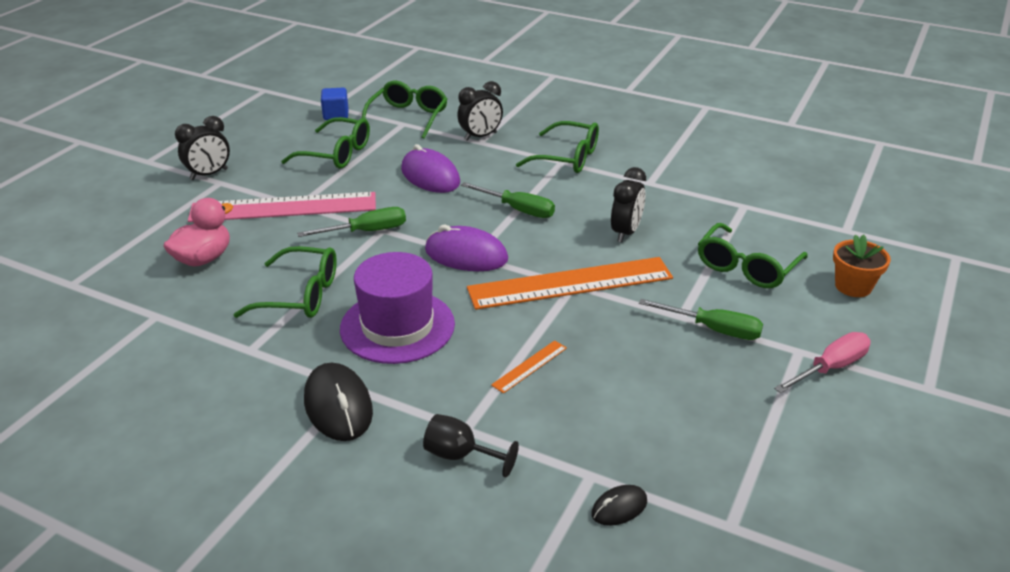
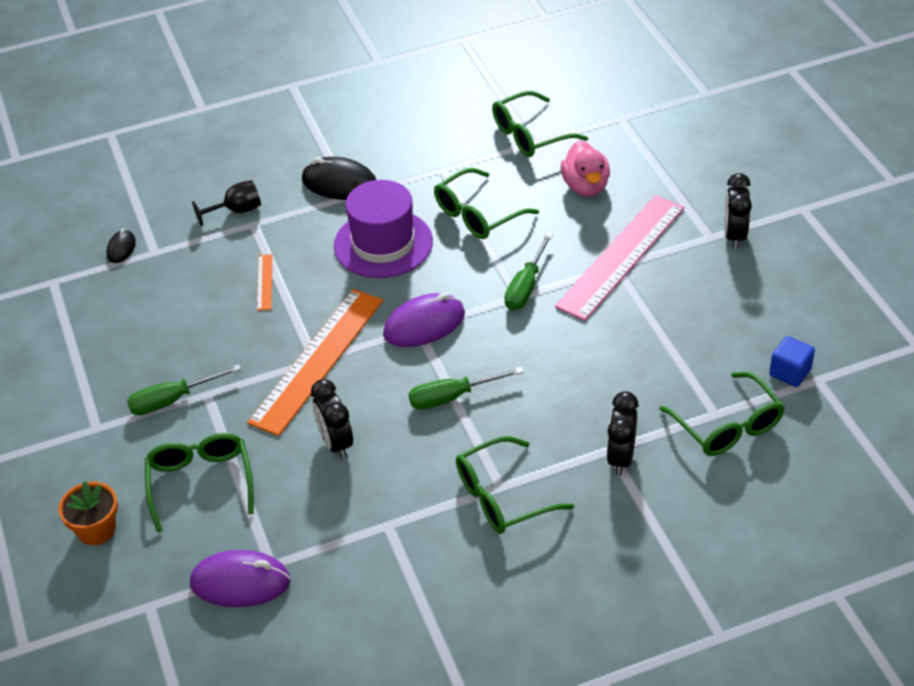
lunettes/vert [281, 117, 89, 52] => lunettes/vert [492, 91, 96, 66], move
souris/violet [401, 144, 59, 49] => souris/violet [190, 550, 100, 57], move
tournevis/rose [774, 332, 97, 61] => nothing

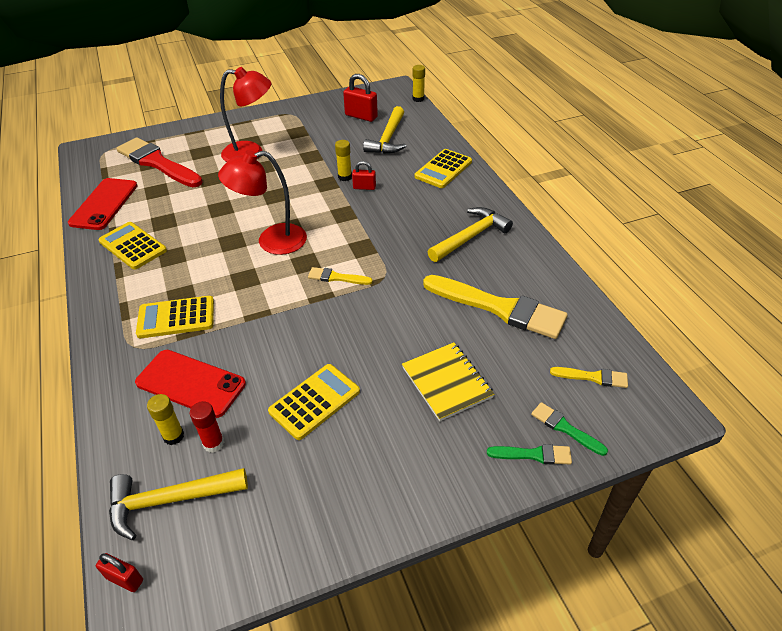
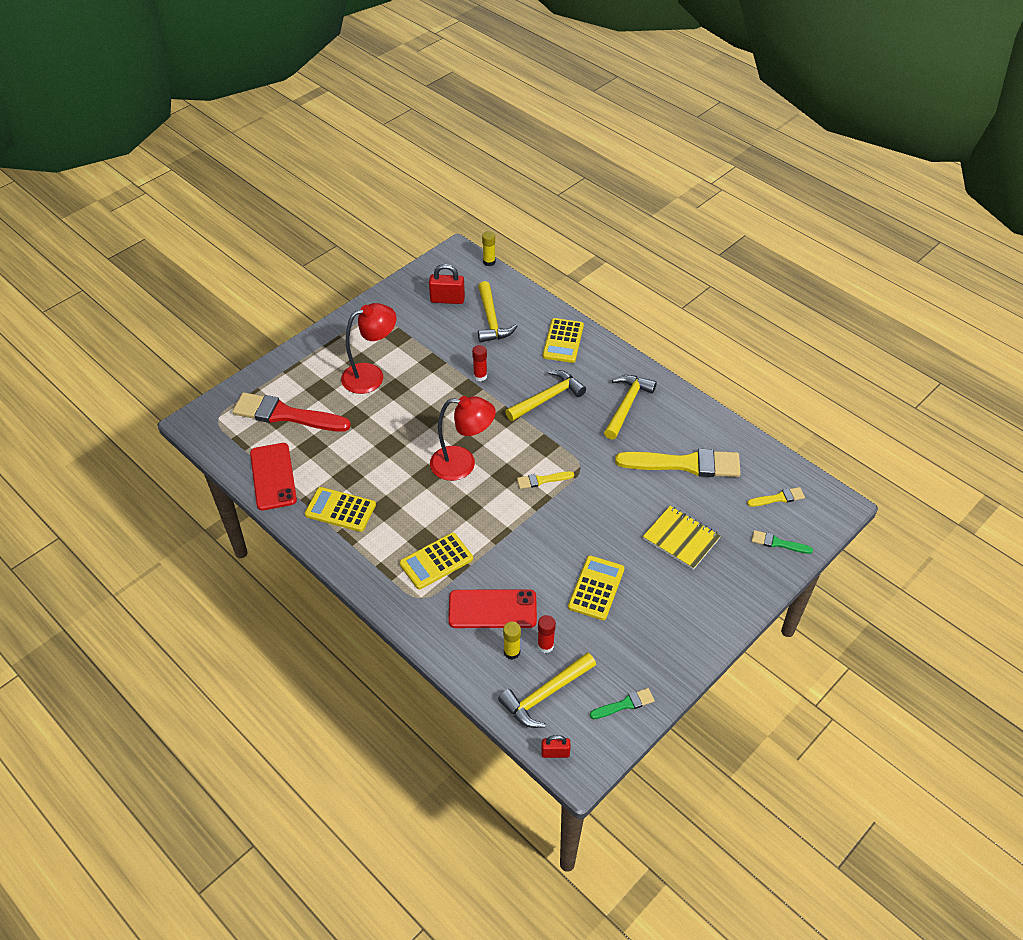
lampe/rouge [218, 150, 89, 105] => lampe/rouge [430, 396, 66, 85], 135 degrees counterclockwise
bâton de colle/jaune [335, 140, 17, 41] => bâton de colle/rouge [472, 345, 15, 36]
cadenas/rouge [352, 161, 24, 29] => nothing
pinceau/vert [487, 444, 85, 21] => pinceau/vert [590, 688, 65, 31], move
nothing => marteau/jaune [505, 370, 81, 51]

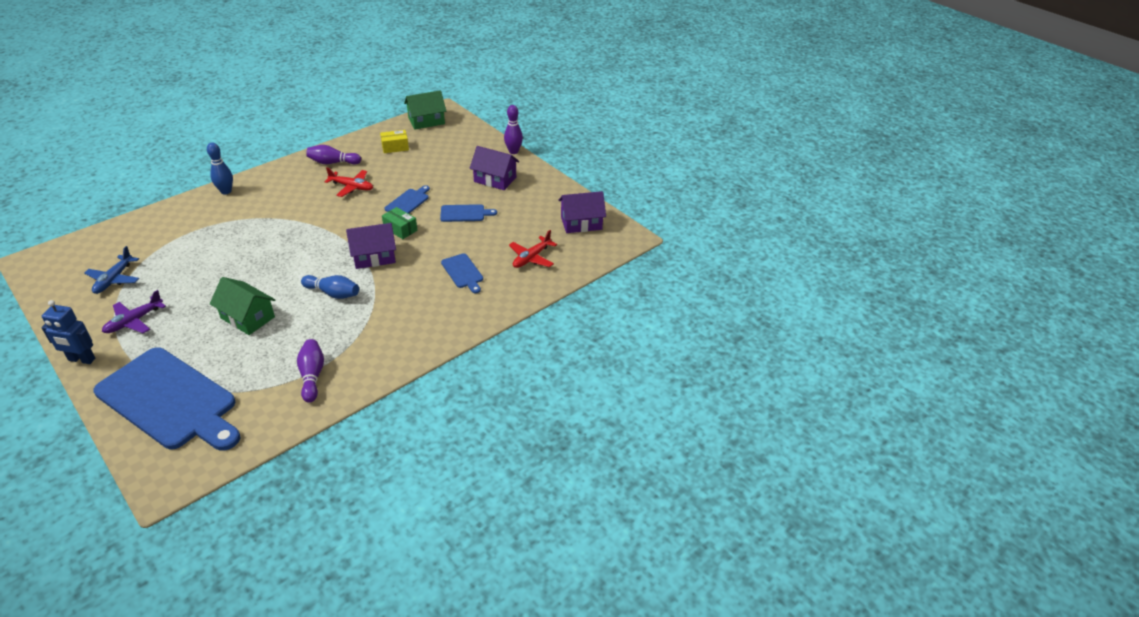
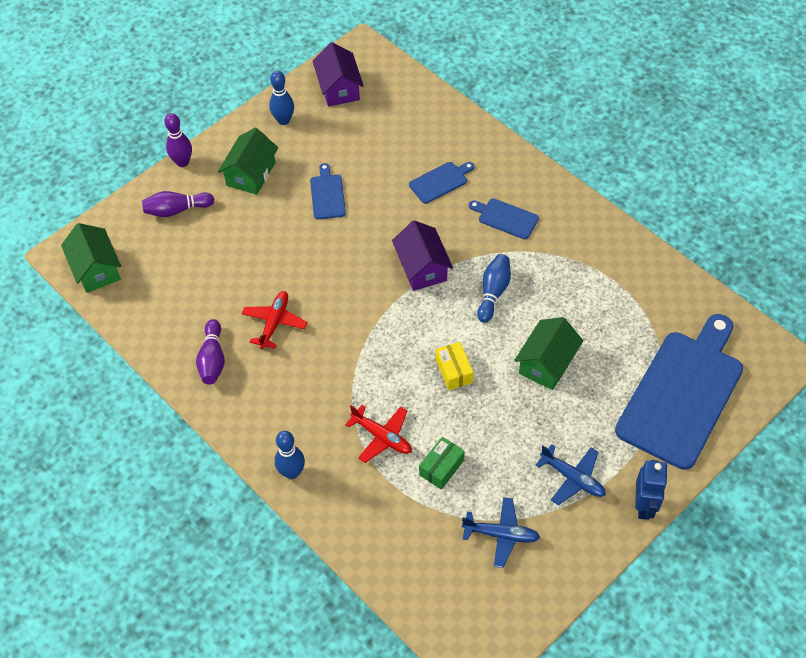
avion/violet [102, 290, 64, 43] => avion/bleu [536, 444, 70, 61]
quille/violet [297, 339, 27, 64] => quille/violet [142, 191, 72, 26], move
boîte/jaune [380, 130, 29, 23] => boîte/jaune [436, 342, 38, 48], move
boîte/vert [382, 207, 35, 32] => boîte/vert [419, 437, 46, 53], move
planche à découper/bleu [384, 185, 46, 29] => planche à découper/bleu [469, 198, 70, 41], move
maison/violet [469, 146, 50, 44] => maison/vert [218, 128, 60, 67]
avion/rouge [509, 230, 48, 38] => avion/rouge [345, 405, 67, 58], move
nothing => quille/bleu [269, 71, 25, 54]

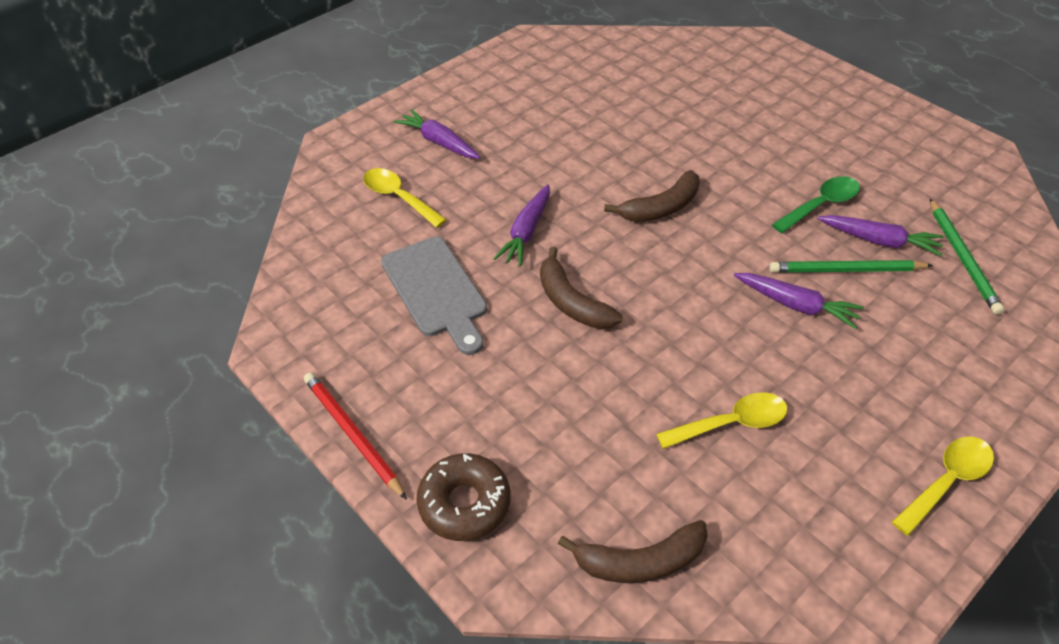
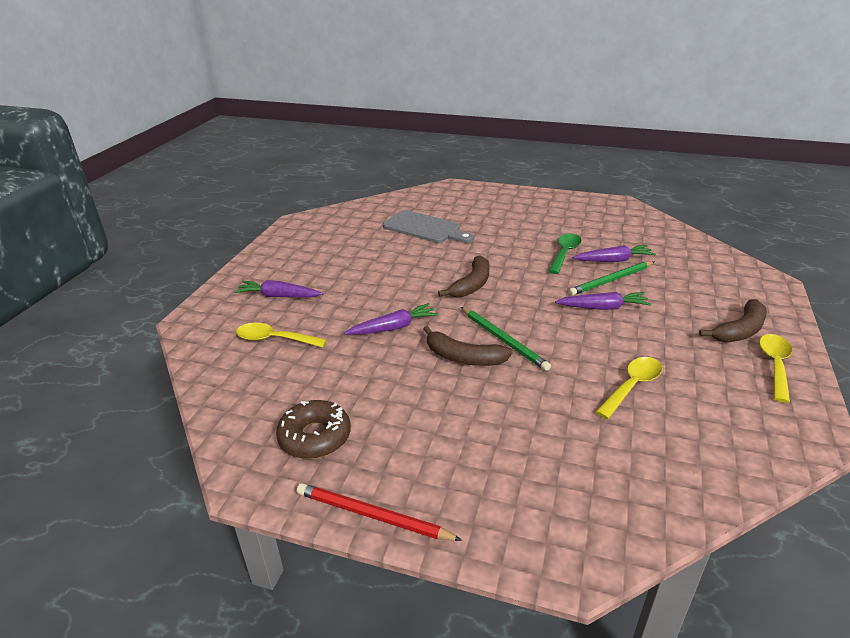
planche à découper/gris [381, 237, 106, 118] => planche à découper/gris [383, 210, 91, 33], move
beignet/marron [416, 453, 94, 88] => beignet/marron [276, 400, 75, 59], move
carotte/violet [493, 184, 57, 82] => carotte/violet [344, 303, 95, 32], 105 degrees counterclockwise
banane/marron [558, 520, 150, 63] => banane/marron [699, 299, 68, 43], move
crayon/vert [930, 199, 75, 116] => crayon/vert [461, 307, 90, 64], move

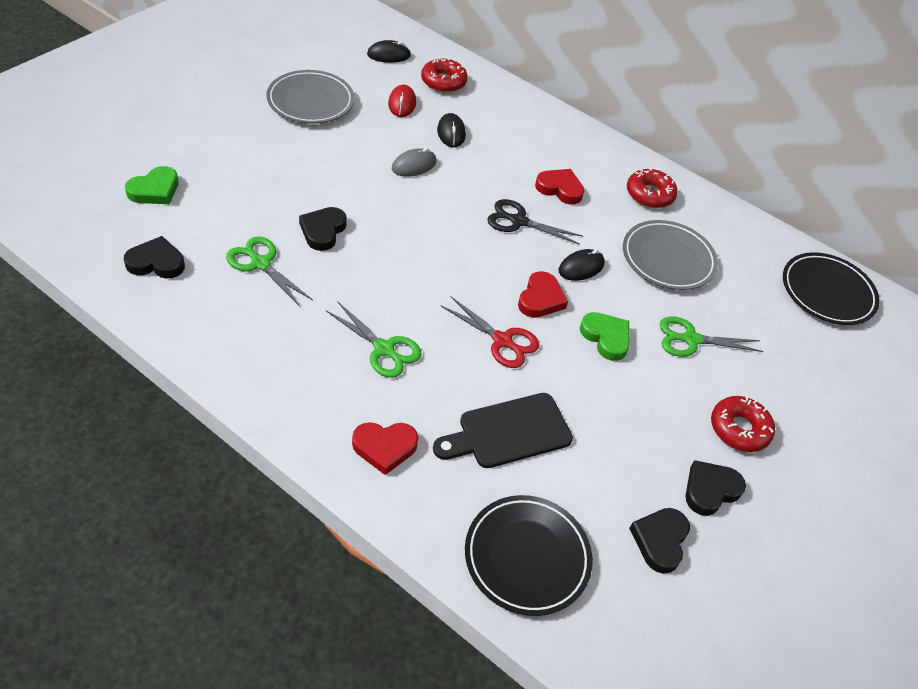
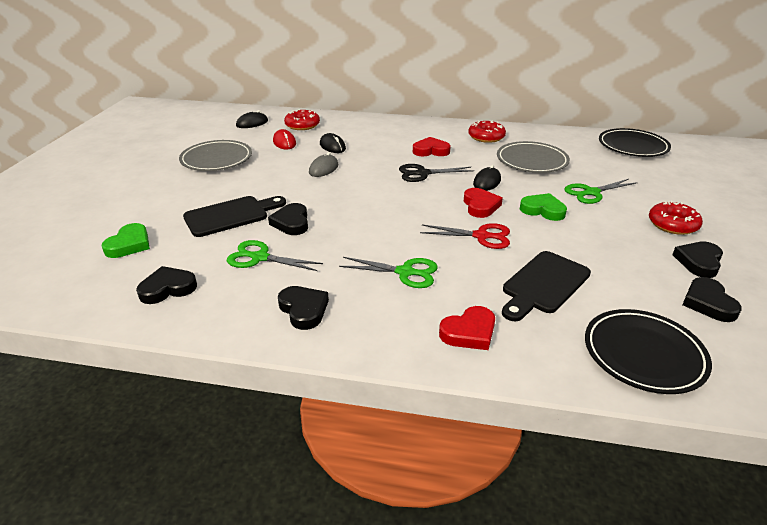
nothing => planche à découper/noir [183, 196, 103, 41]
nothing => cœur/noir [278, 286, 51, 44]

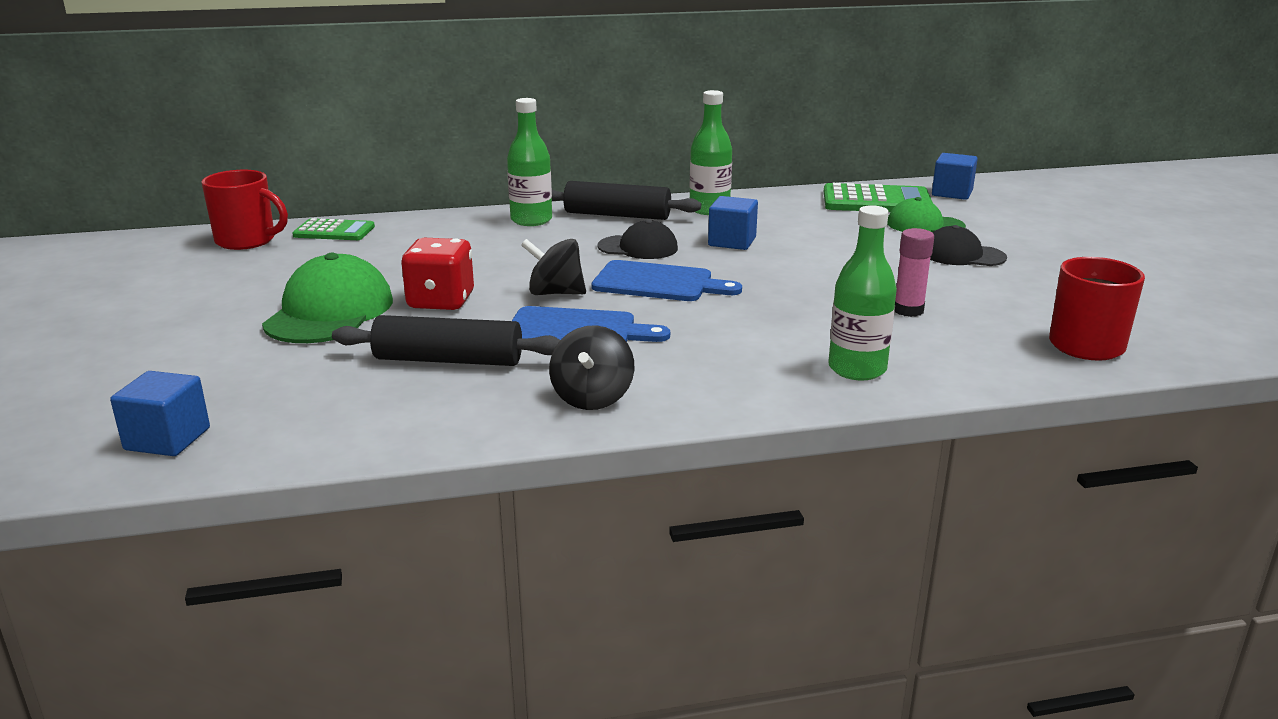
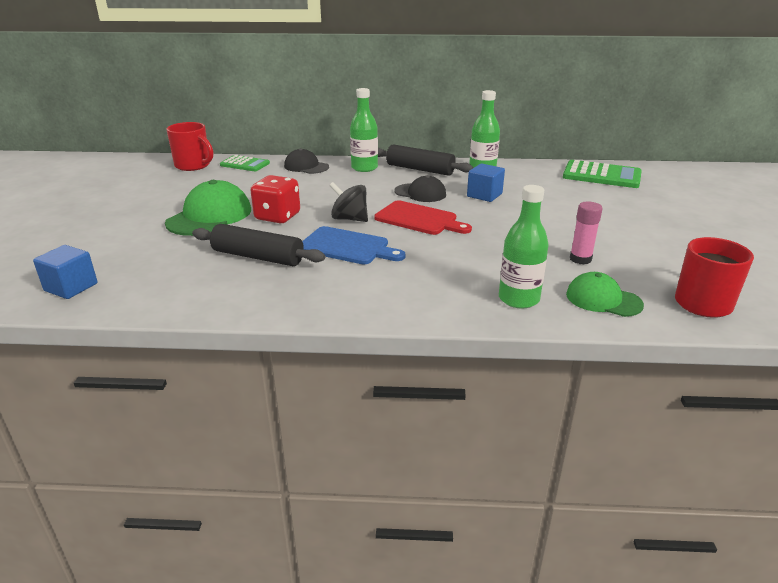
toupie/noir [549, 325, 85, 85] => nothing
planche à découper/bleu [591, 260, 151, 41] => planche à découper/rouge [374, 200, 98, 35]
casquette/vert [887, 197, 79, 36] => casquette/vert [566, 272, 78, 45], move
casquette/noir [930, 225, 77, 41] => casquette/noir [284, 148, 45, 26], move
cube/bleu [932, 153, 46, 47] => nothing

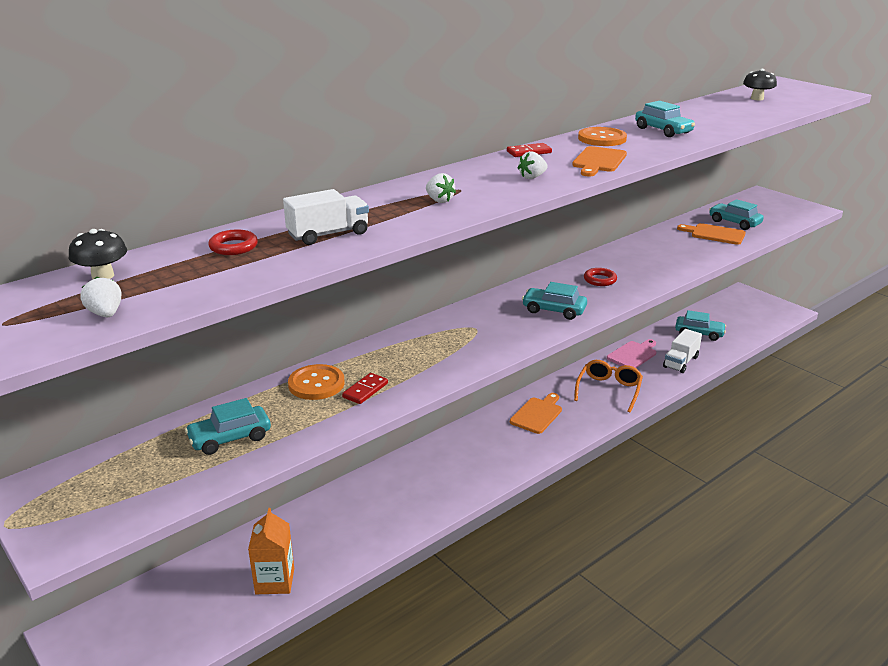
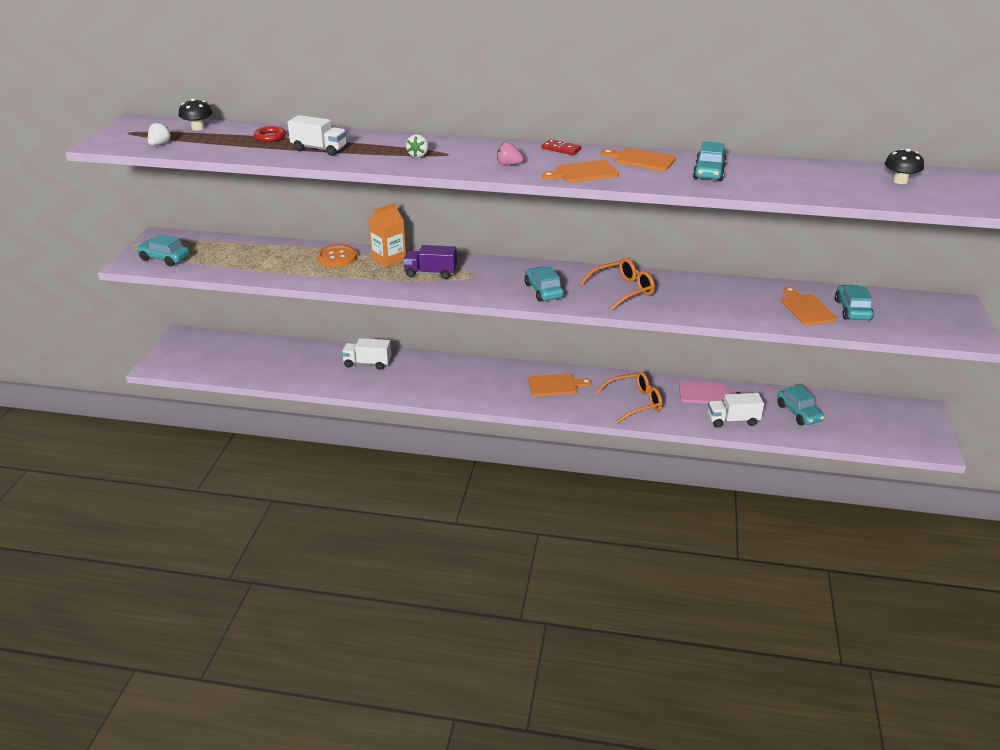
voiture/turquoise [185, 398, 86, 57] => voiture/turquoise [136, 235, 54, 31], move
brique de lait/orange [248, 508, 46, 86] => brique de lait/orange [368, 203, 38, 65], move
domino/rouge [342, 373, 46, 31] => nothing
fraise/blanc [518, 151, 30, 28] => fraise/rose [497, 142, 27, 23]
bouton/orange [578, 127, 49, 19] => planche à découper/orange [601, 148, 75, 23]
anneau/rouge [584, 268, 33, 18] => lunettes/orange [579, 258, 76, 53]
nothing => camion/blanc [342, 338, 49, 32]
nothing => camion/violet [403, 245, 54, 34]

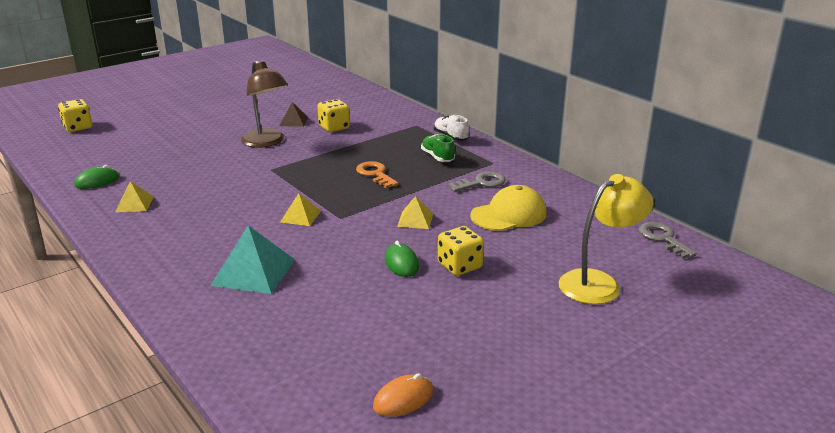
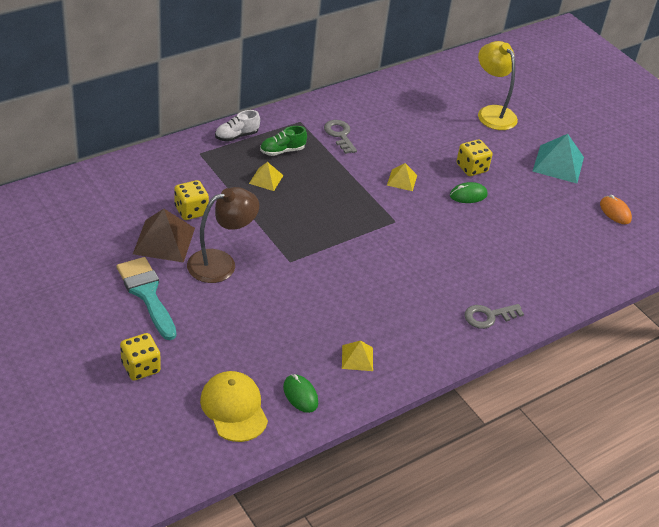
dé/jaune [58, 99, 35, 33] => dé/jaune [120, 333, 41, 48], move
pyramide/turquoise [211, 226, 84, 68] => pyramide/turquoise [532, 134, 52, 50], move
pyramide/marron [280, 102, 28, 25] => pyramide/marron [133, 209, 62, 54], x1.78
pyramide/jaune [280, 193, 41, 33] => pyramide/jaune [249, 162, 34, 29], move
clé/orange [356, 161, 43, 27] => nothing
casquette/jaune [470, 185, 77, 46] => casquette/jaune [200, 371, 68, 71], move
clé/gris [639, 222, 58, 37] => clé/gris [465, 304, 59, 25], move
nothing => pinceau/turquoise [117, 257, 59, 83]

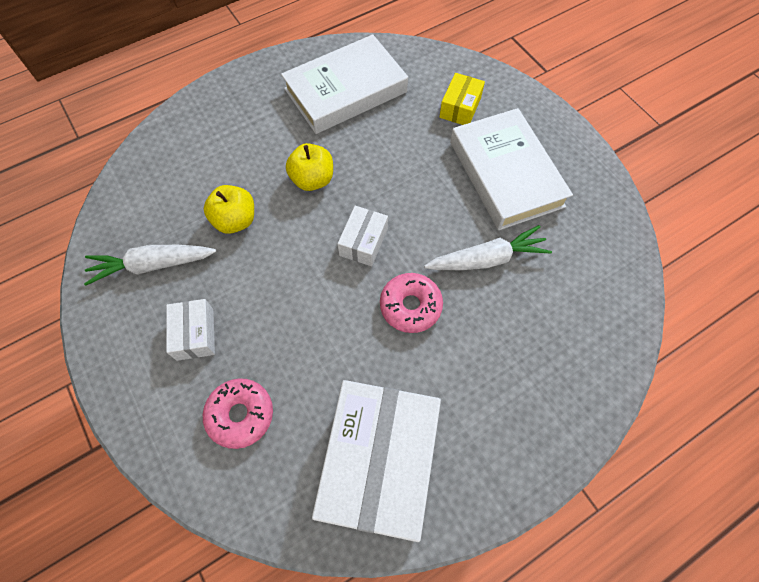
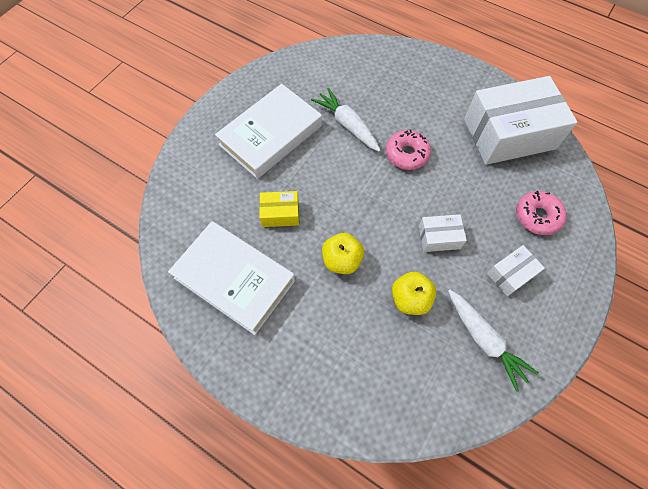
boîte/blanc [338, 206, 50, 60] => boîte/blanc [419, 214, 48, 38], move
boîte/jaune [440, 73, 45, 52] => boîte/jaune [259, 191, 40, 36], move

